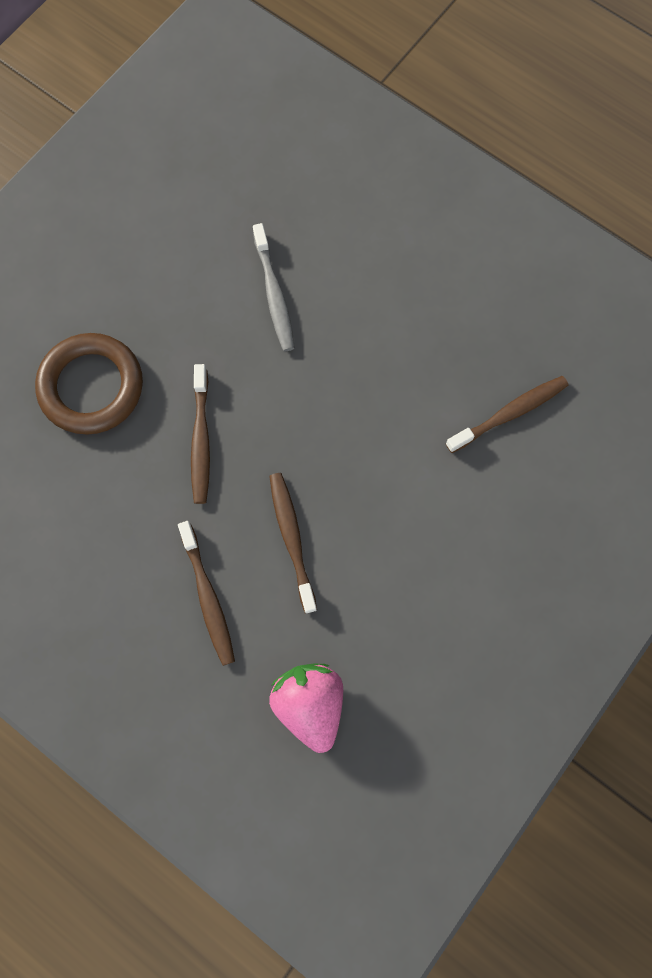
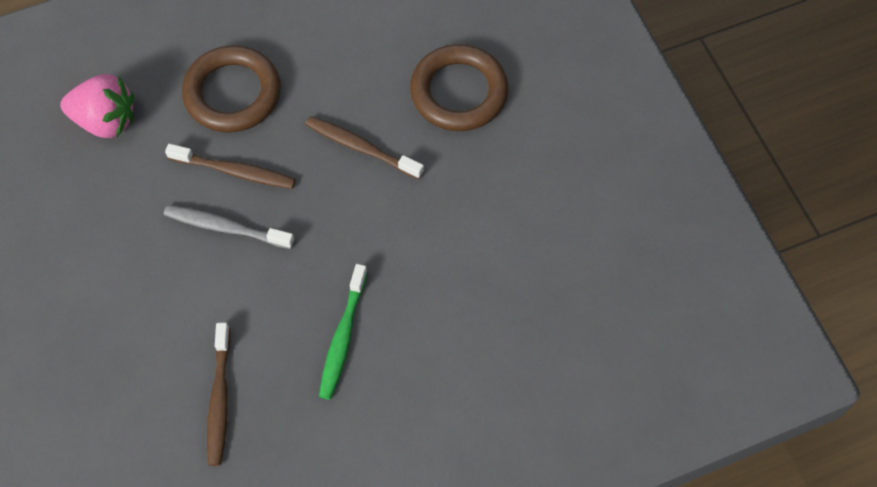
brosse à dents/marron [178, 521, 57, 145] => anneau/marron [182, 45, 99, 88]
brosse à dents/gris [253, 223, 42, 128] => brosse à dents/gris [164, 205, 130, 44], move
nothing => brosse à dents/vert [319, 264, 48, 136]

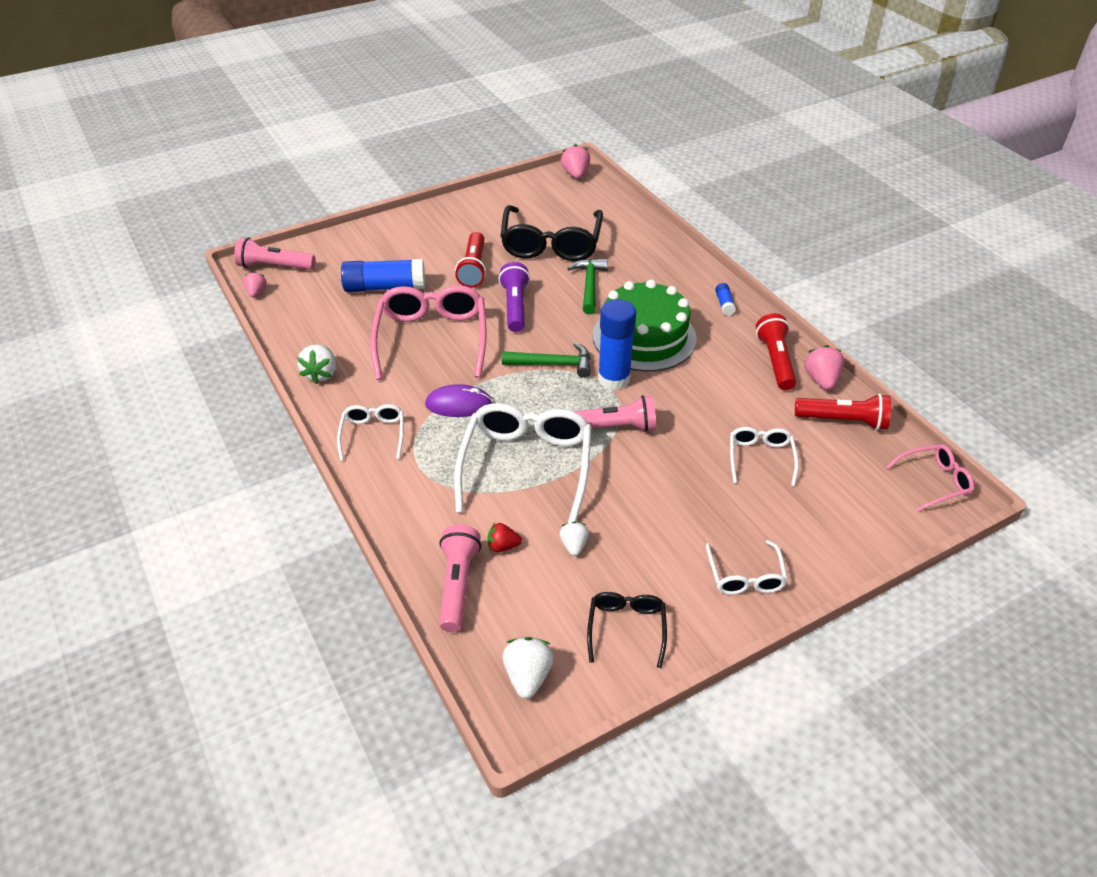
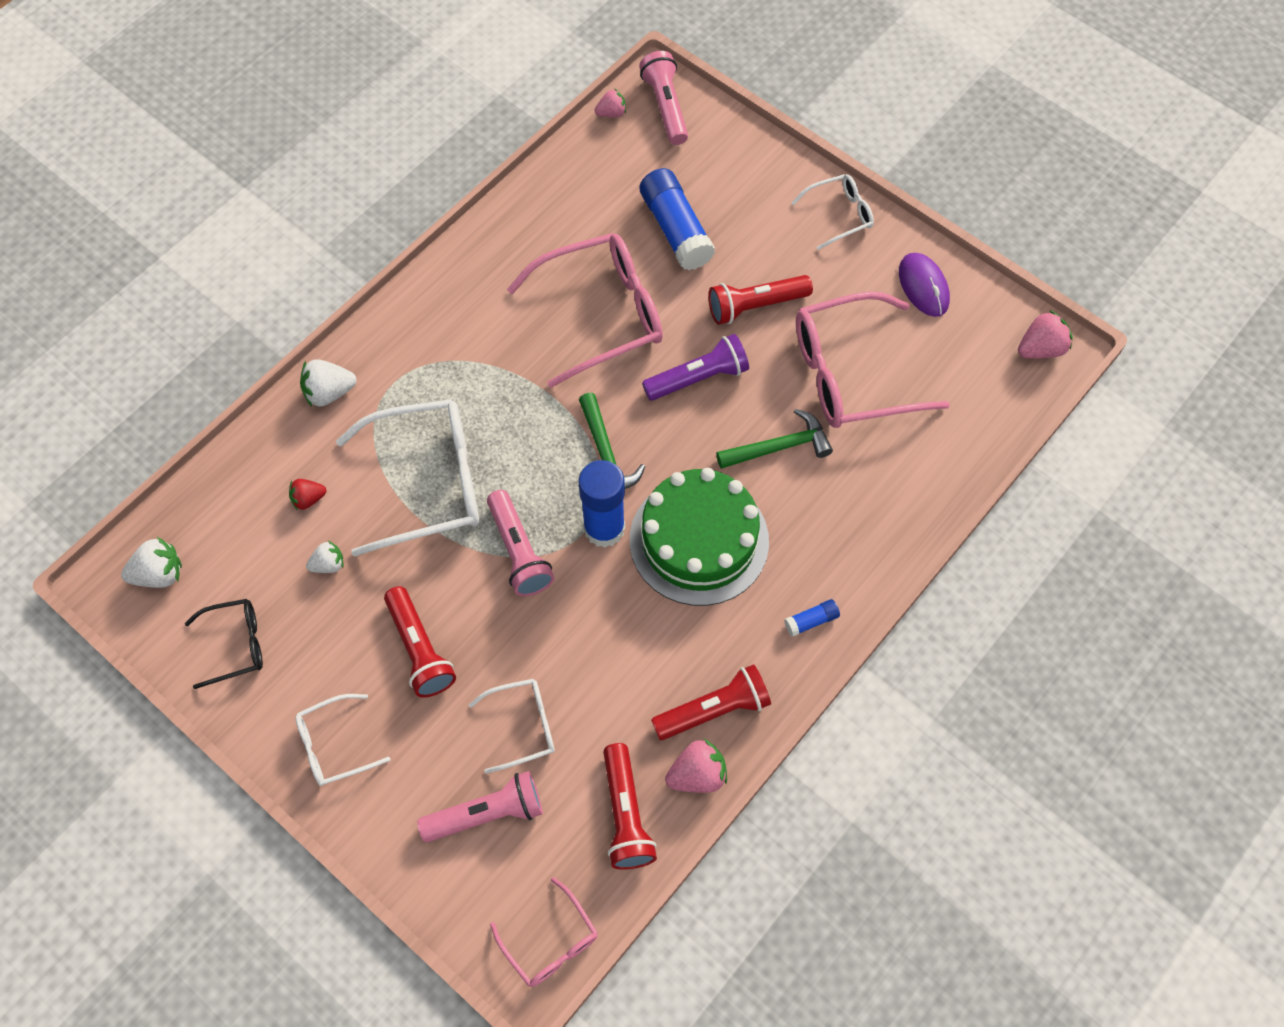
fraise/blanc [297, 344, 39, 40] => fraise/blanc [300, 359, 57, 48], move
lunettes/blanc [337, 404, 67, 57] => lunettes/blanc [792, 174, 82, 76], move
souris/violet [425, 384, 68, 33] => souris/violet [899, 253, 51, 64], move
lampe de poche/rose [439, 525, 42, 107] => lampe de poche/rose [417, 771, 126, 71], move
fraise/rouge [487, 523, 35, 29] => fraise/rouge [289, 479, 37, 31], 90 degrees counterclockwise
lunettes/noir [500, 205, 103, 56] => lunettes/rose [796, 291, 154, 137]
nothing => lampe de poche/rouge [384, 586, 72, 112]

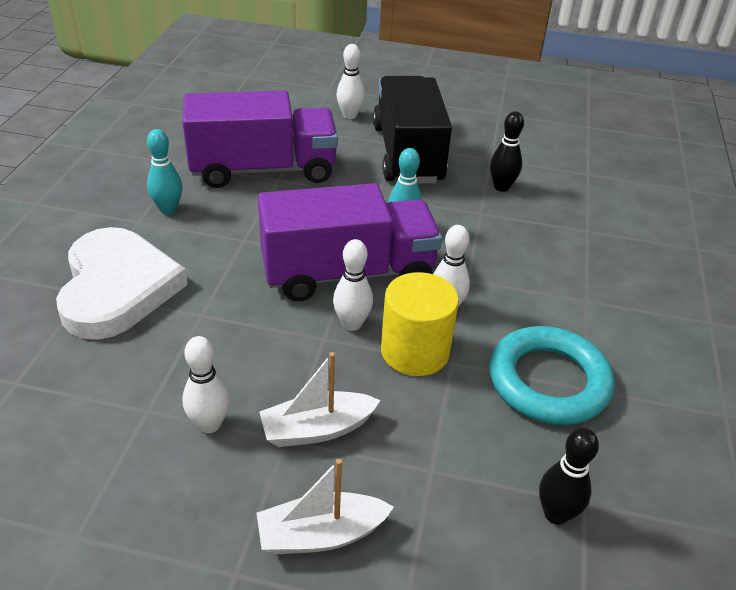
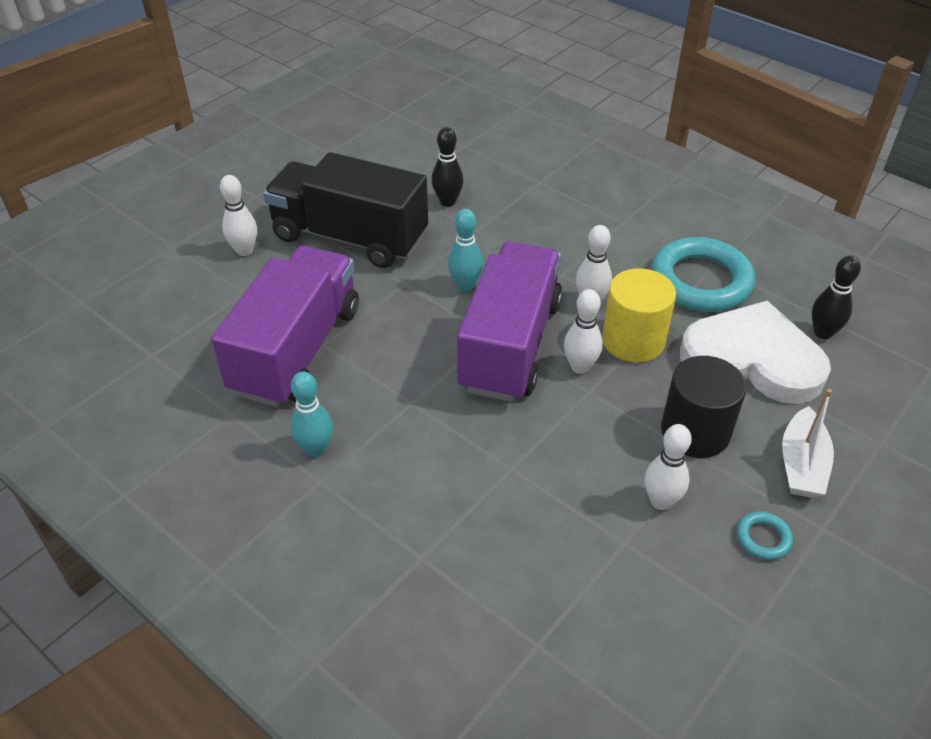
cœur/blanc [56, 227, 132, 113] => cœur/blanc [680, 301, 151, 103], move
bateau/blanc [259, 352, 122, 95] => cylindre/noir [661, 356, 86, 102]
nothing => anneau/turquoise [737, 511, 56, 49]

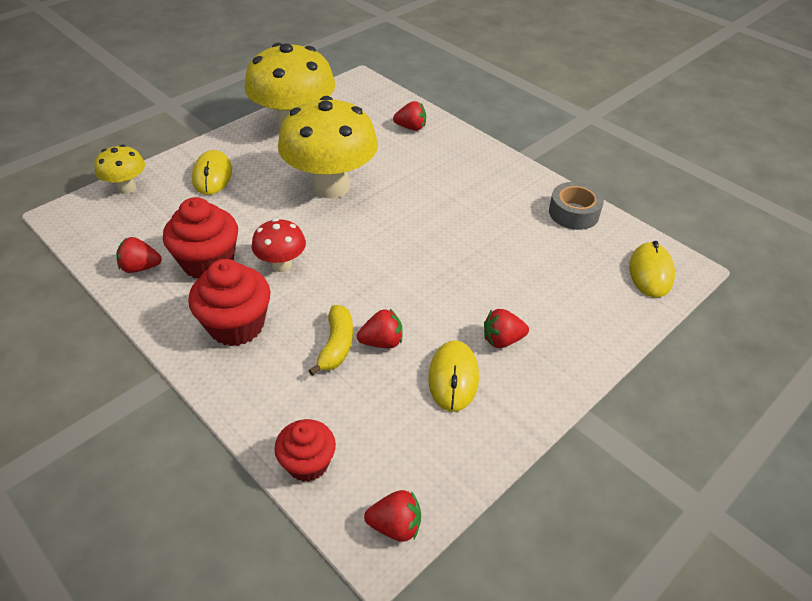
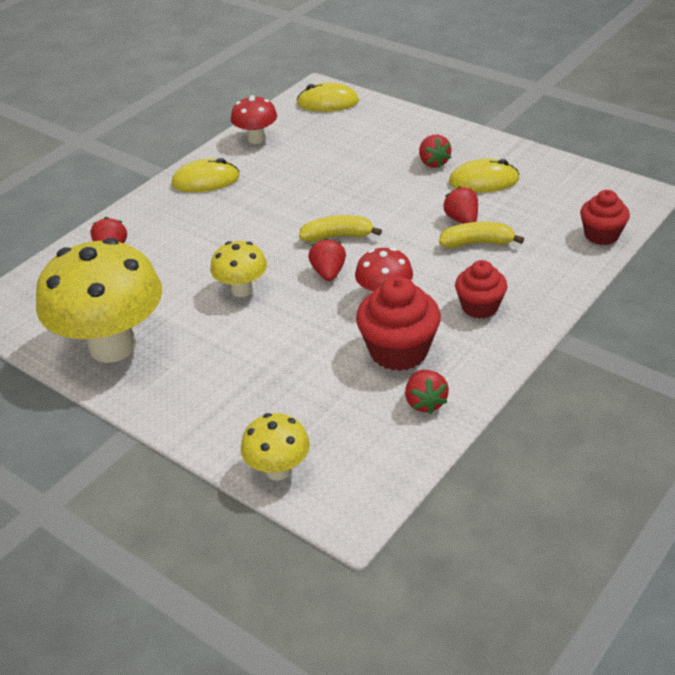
muffin/rouge [188, 259, 82, 87] => muffin/rouge [455, 260, 52, 59], x0.65
souris/jaune [192, 150, 40, 45] => souris/jaune [171, 158, 69, 34], move
champignon/jaune [278, 96, 100, 103] => champignon/jaune [210, 241, 57, 56], x0.49
fraise/rouge [364, 490, 57, 52] => fraise/rouge [308, 238, 38, 43], move
ruban adhésif/gris [549, 182, 55, 48] => champignon/rouge [231, 95, 46, 49]
nothing => banane/jaune [299, 215, 83, 27]

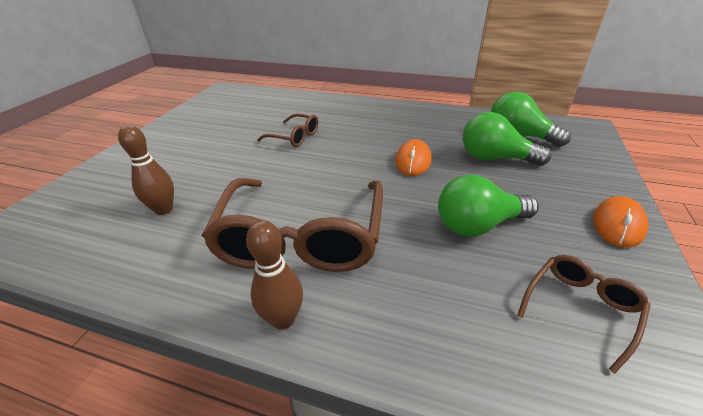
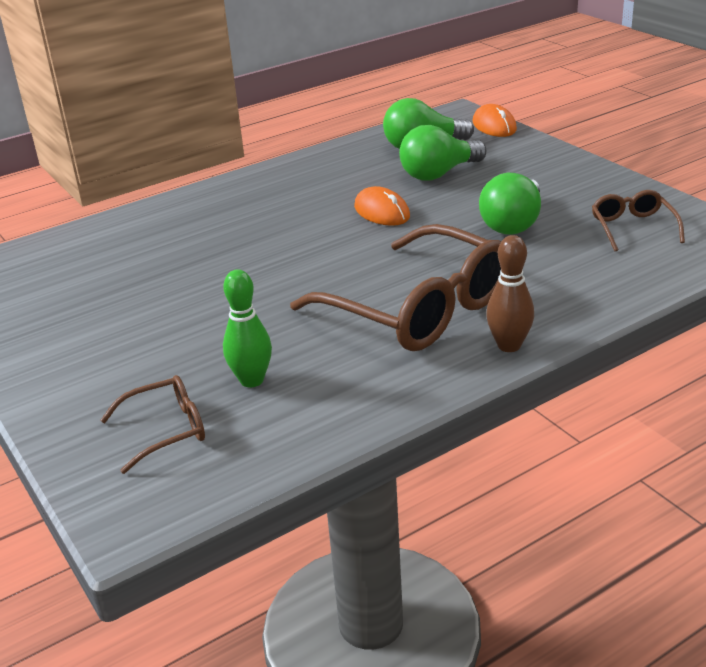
quille/marron [118, 125, 56, 90] => quille/vert [223, 270, 49, 118]
lunettes/marron [257, 114, 61, 33] => lunettes/marron [100, 375, 105, 99], move
souris/orange [593, 196, 55, 52] => souris/orange [473, 104, 44, 33], move

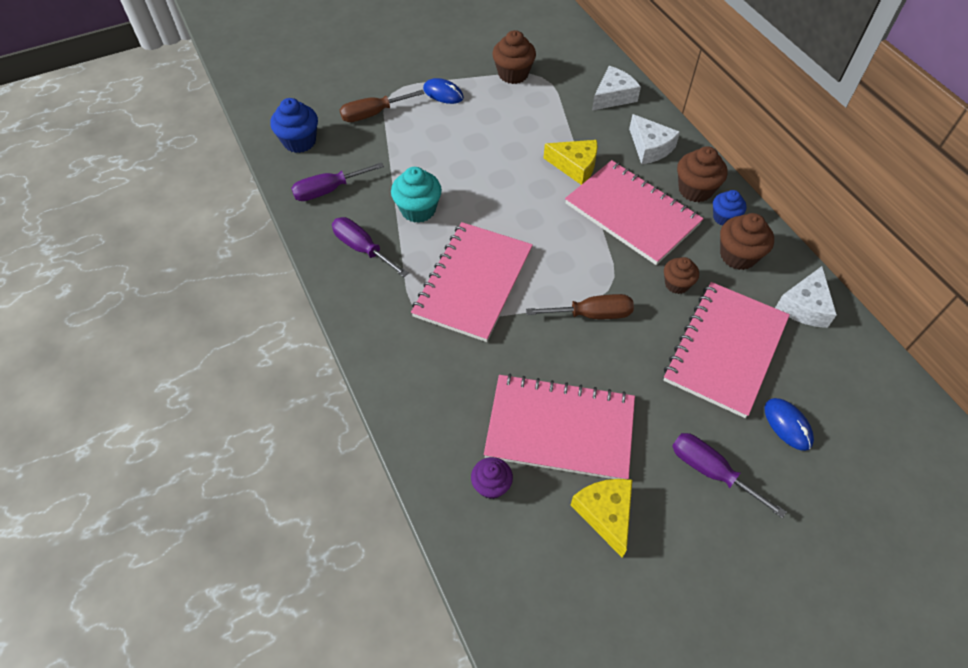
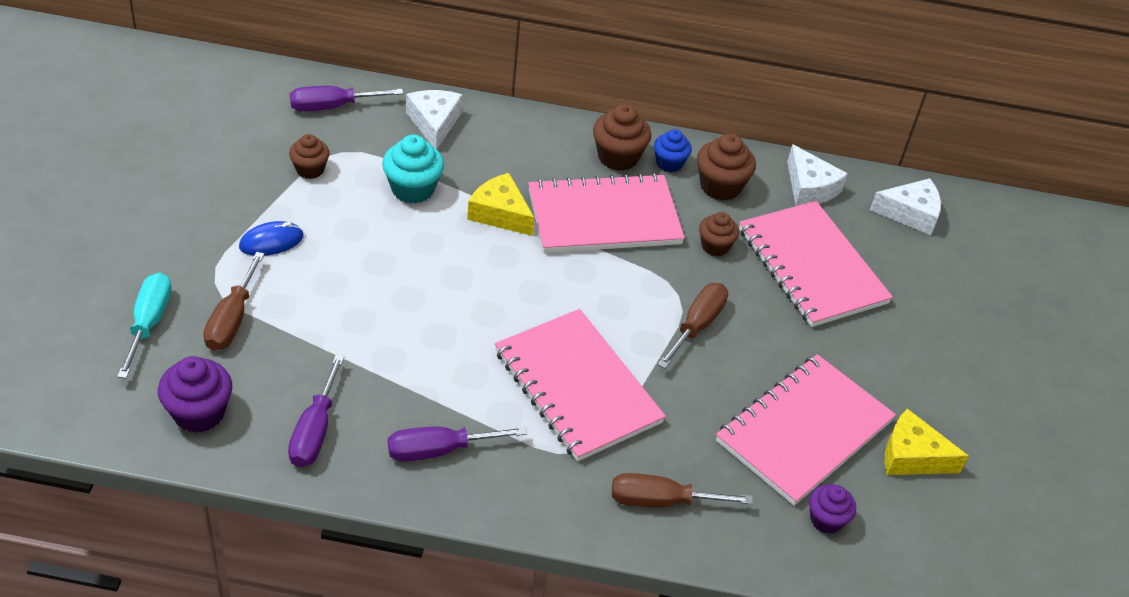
muffin/bleu [270, 98, 48, 55] => muffin/violet [158, 356, 74, 77]
muffin/turquoise [391, 167, 51, 56] => muffin/turquoise [382, 135, 62, 69], move
muffin/marron [492, 30, 44, 54] => muffin/marron [289, 134, 41, 45], x0.65
fromage/jaune [544, 140, 54, 45] => fromage/jaune [467, 173, 68, 63], 105 degrees counterclockwise
fromage/blanc [629, 114, 51, 50] => fromage/blanc [870, 178, 71, 57], move
tournevis/violet [672, 433, 114, 85] => tournevis/violet [290, 86, 113, 26], move
souris/bleu [764, 398, 50, 53] => nothing
nothing => tournevis/turquoise [117, 273, 55, 105]
nothing => tournevis/marron [612, 473, 141, 34]

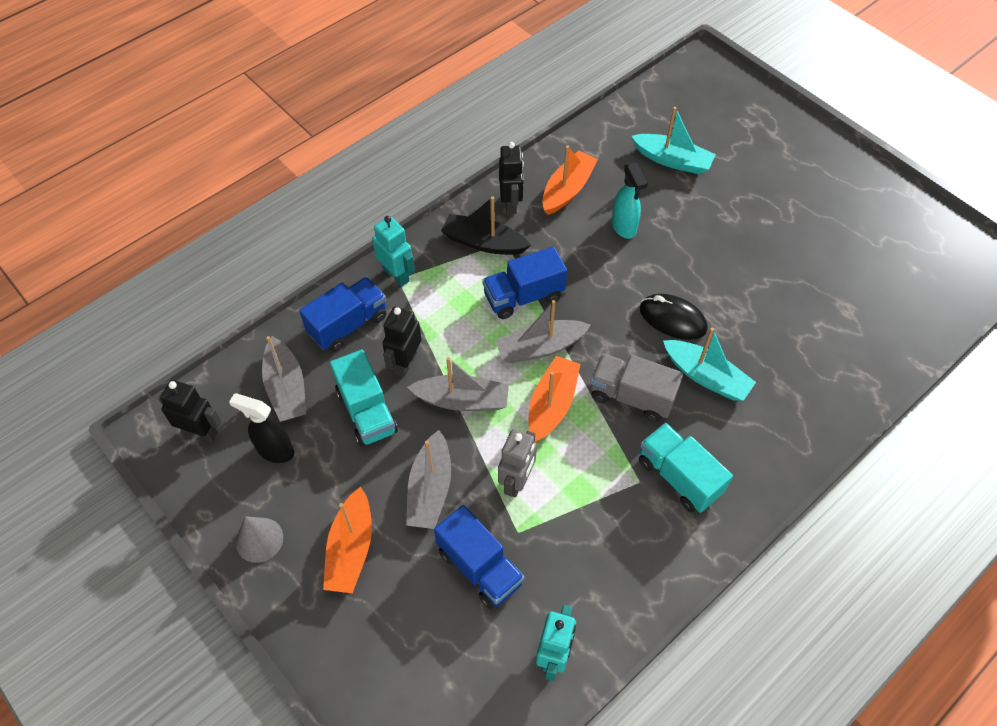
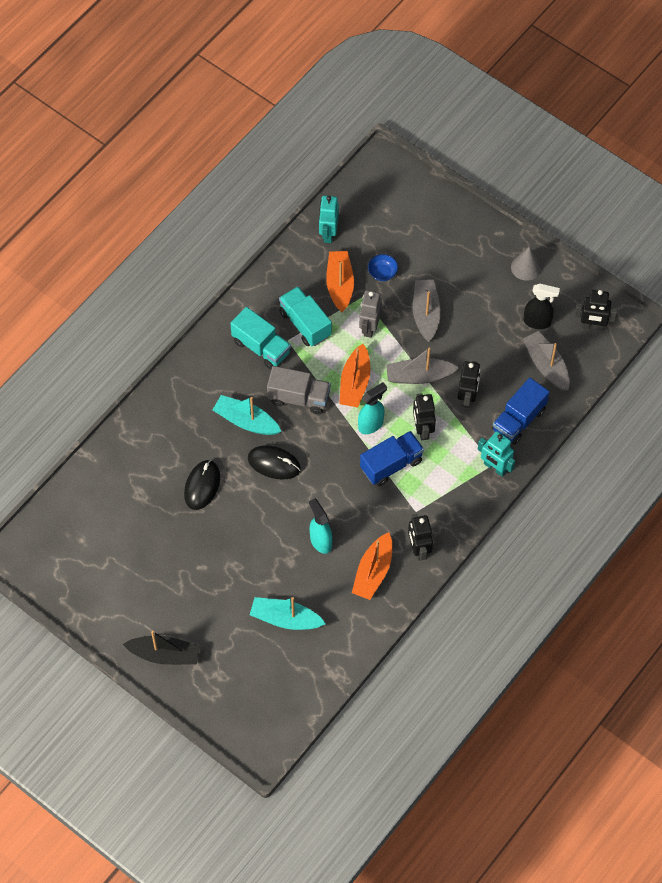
bateau/orange [323, 487, 49, 106] => bateau/orange [326, 251, 28, 61], move
camion/turquoise [330, 350, 68, 96] => camion/turquoise [279, 286, 53, 60], move
camion/bleu [434, 505, 91, 104] => bol/bleu [368, 254, 30, 27]
bateau/noir [441, 197, 90, 58] => bateau/noir [123, 631, 77, 34], move
bateau/gris [495, 300, 96, 63] => vaporisateur/turquoise [358, 382, 29, 52]
nothing => souris/noir [184, 460, 36, 50]
nothing => robot/noir [413, 393, 23, 47]

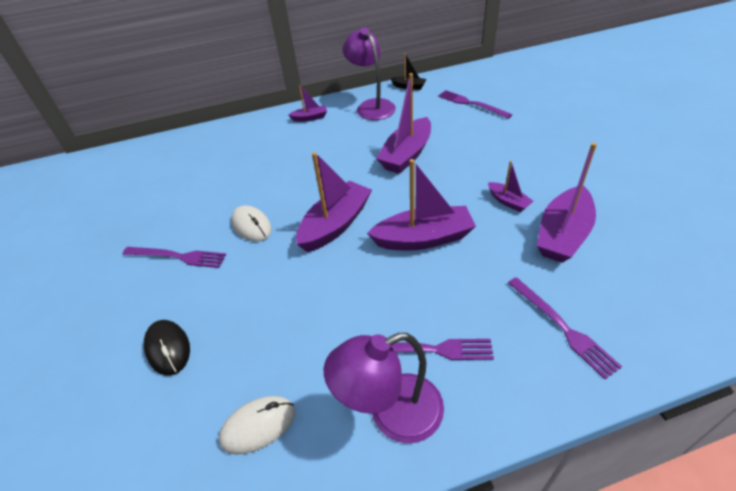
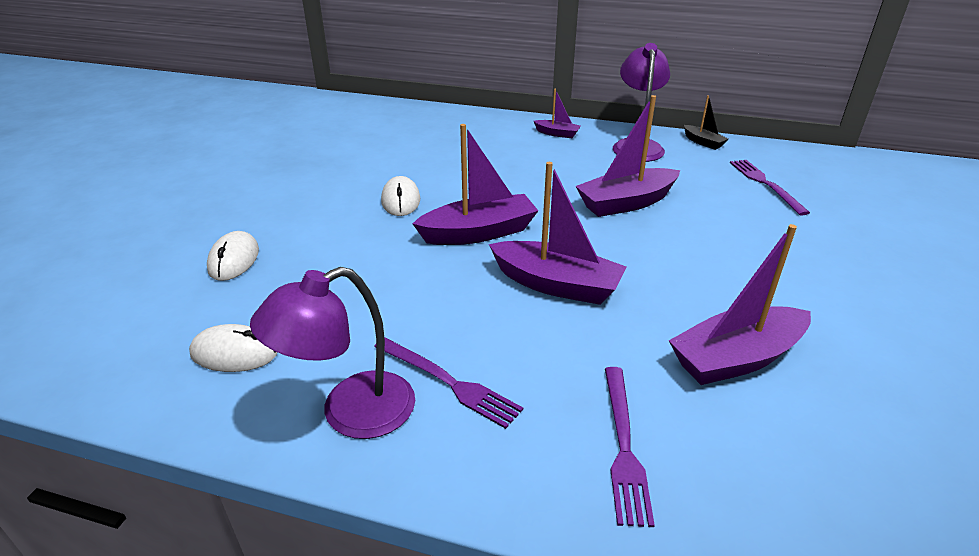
fourchette/violet [123, 247, 103, 21] => nothing
souris/noir [144, 320, 46, 56] => souris/blanc [207, 231, 52, 50]
lampe/violet [324, 333, 120, 110] => lampe/violet [250, 267, 165, 172], 45 degrees counterclockwise
bateau/violet [488, 161, 45, 51] => nothing

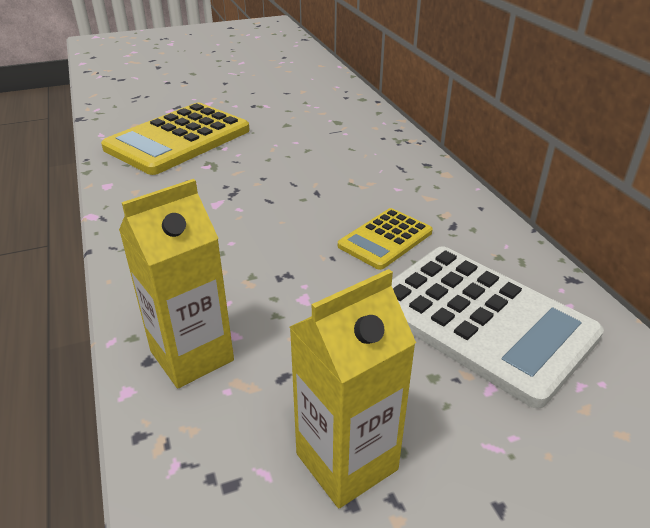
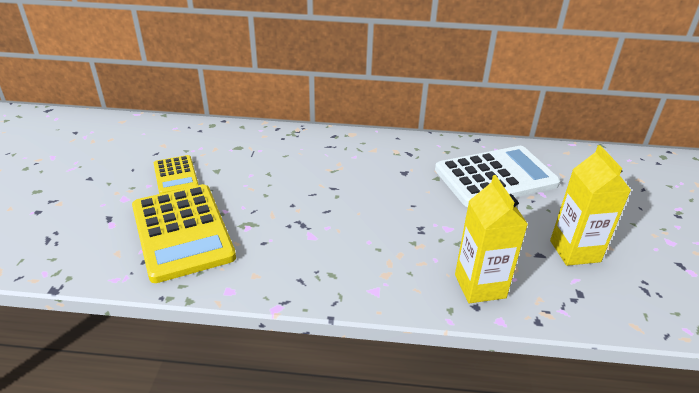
calculatrice/jaune [338, 208, 95, 62] => calculatrice/jaune [154, 155, 45, 39], move

